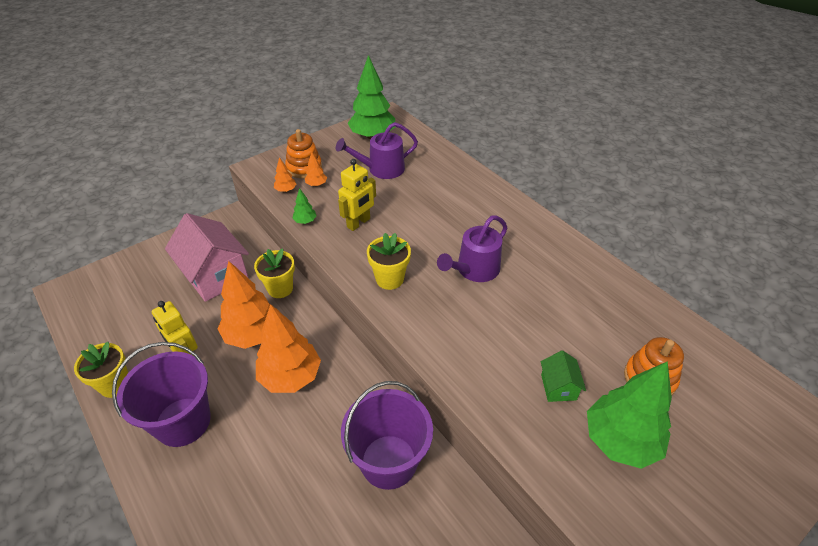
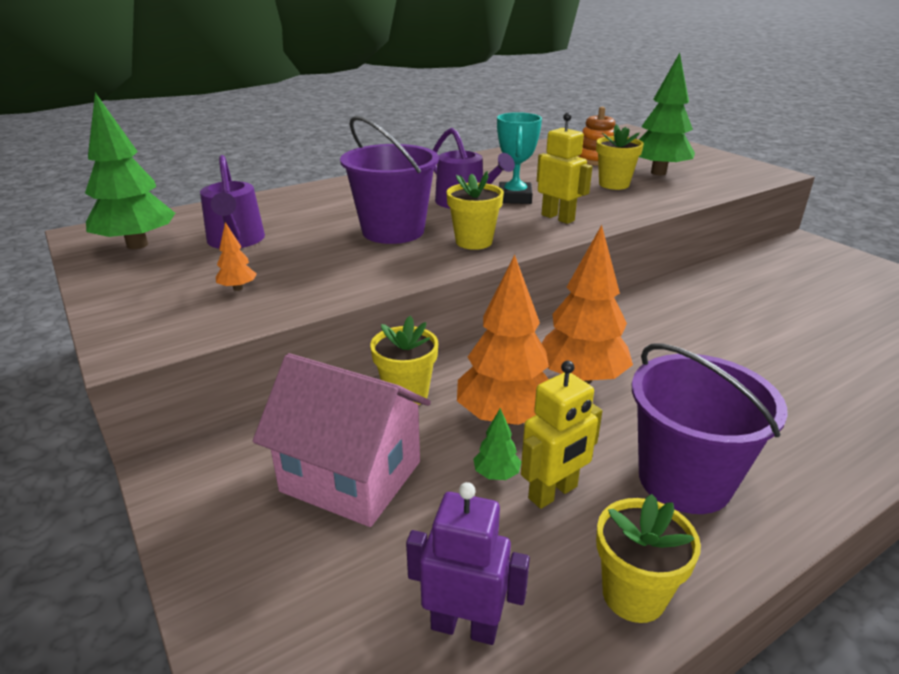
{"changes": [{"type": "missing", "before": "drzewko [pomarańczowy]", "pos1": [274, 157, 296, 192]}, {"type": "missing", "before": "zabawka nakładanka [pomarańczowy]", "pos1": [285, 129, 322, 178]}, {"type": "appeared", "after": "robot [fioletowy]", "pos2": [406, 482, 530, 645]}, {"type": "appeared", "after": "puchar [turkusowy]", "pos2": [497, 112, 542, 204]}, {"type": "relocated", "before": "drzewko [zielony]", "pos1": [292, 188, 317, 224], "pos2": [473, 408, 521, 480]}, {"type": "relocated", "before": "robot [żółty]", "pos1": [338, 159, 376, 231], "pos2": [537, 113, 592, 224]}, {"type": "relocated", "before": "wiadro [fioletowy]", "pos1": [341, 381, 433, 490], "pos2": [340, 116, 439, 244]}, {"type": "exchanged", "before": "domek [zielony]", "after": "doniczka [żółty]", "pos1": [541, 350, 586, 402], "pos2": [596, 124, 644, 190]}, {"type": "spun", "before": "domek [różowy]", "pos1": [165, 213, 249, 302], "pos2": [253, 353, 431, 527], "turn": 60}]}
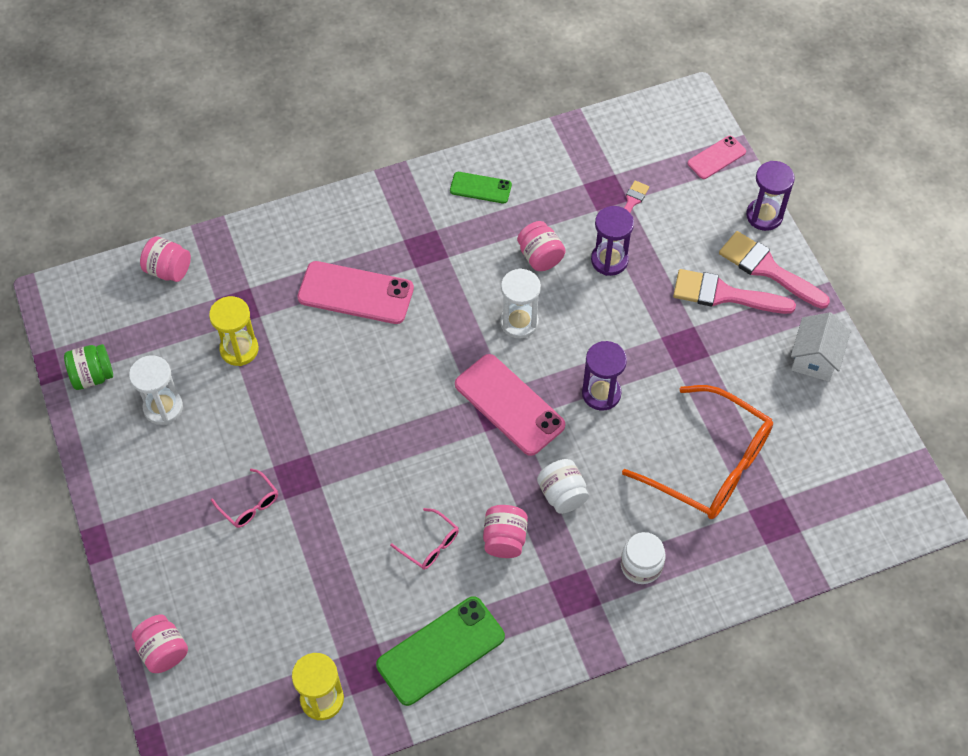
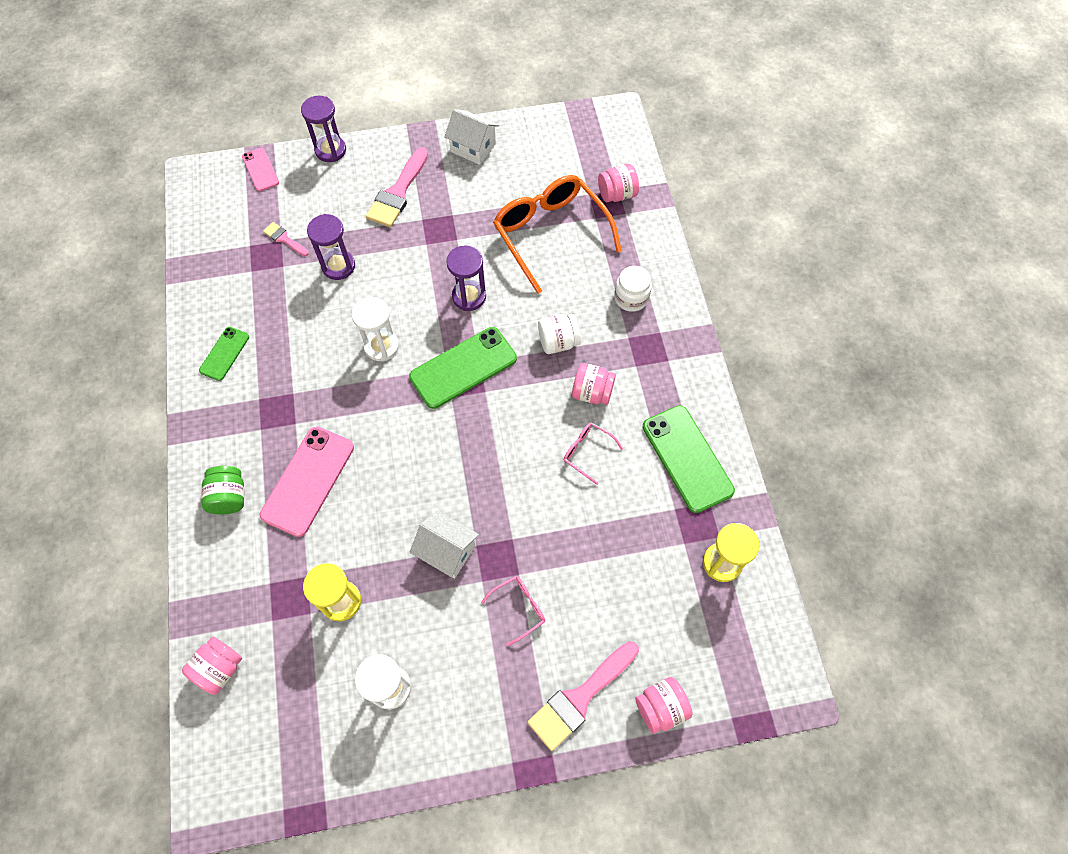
{"changes": [{"type": "appeared", "after": "domek [biały]", "pos2": [410, 510, 479, 578]}, {"type": "relocated", "before": "słoik [zielony]", "pos1": [64, 344, 113, 390], "pos2": [201, 466, 244, 514]}, {"type": "relocated", "before": "słoik [różowy]", "pos1": [517, 221, 566, 271], "pos2": [598, 164, 639, 202]}, {"type": "relocated", "before": "pędzel [różowy]", "pos1": [719, 231, 830, 309], "pos2": [527, 641, 639, 751]}, {"type": "colour", "before": "telefon [różowy]", "after": "telefon [zielony]", "pos1": [455, 354, 565, 456], "pos2": [409, 327, 517, 409]}, {"type": "spun", "before": "okulary [różowy]", "pos1": [390, 508, 459, 570], "pos2": [563, 423, 623, 485], "turn": -105}, {"type": "spun", "before": "okulary [pomarańczowy]", "pos1": [622, 385, 773, 519], "pos2": [493, 175, 622, 294], "turn": -75}]}
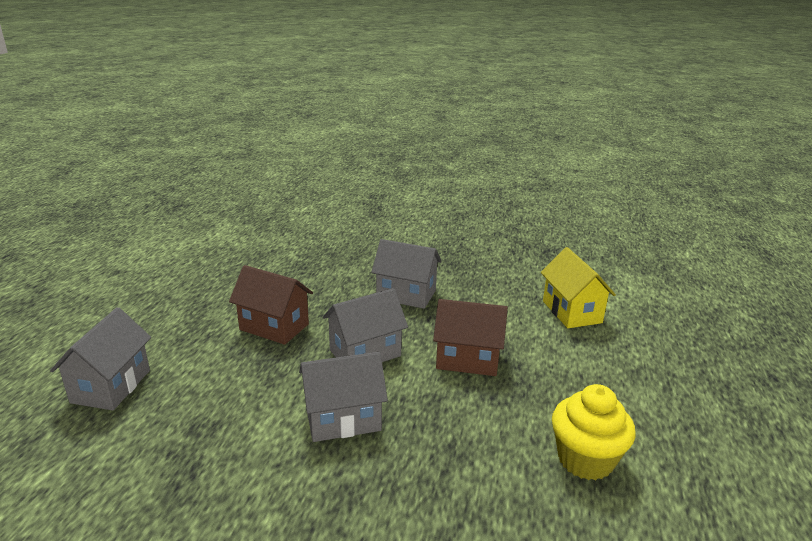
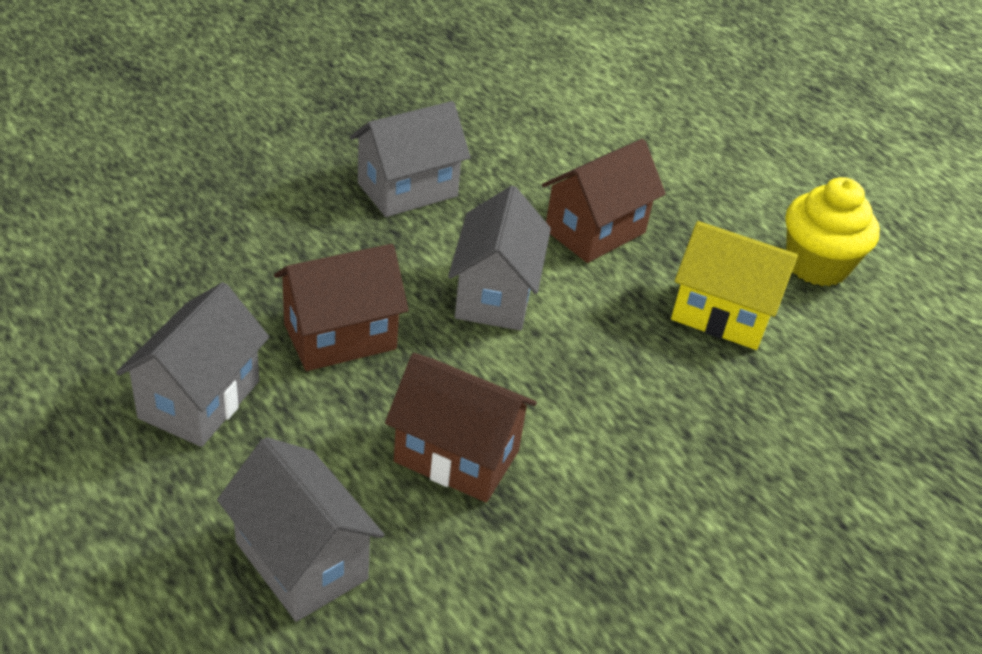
{"changes": [{"type": "appeared", "after": "domek [brązowy]", "pos2": [385, 353, 537, 502]}, {"type": "relocated", "before": "domek [szary]", "pos1": [299, 352, 388, 442], "pos2": [116, 282, 269, 447]}, {"type": "relocated", "before": "domek [żółty]", "pos1": [541, 247, 616, 328], "pos2": [671, 221, 798, 350]}]}
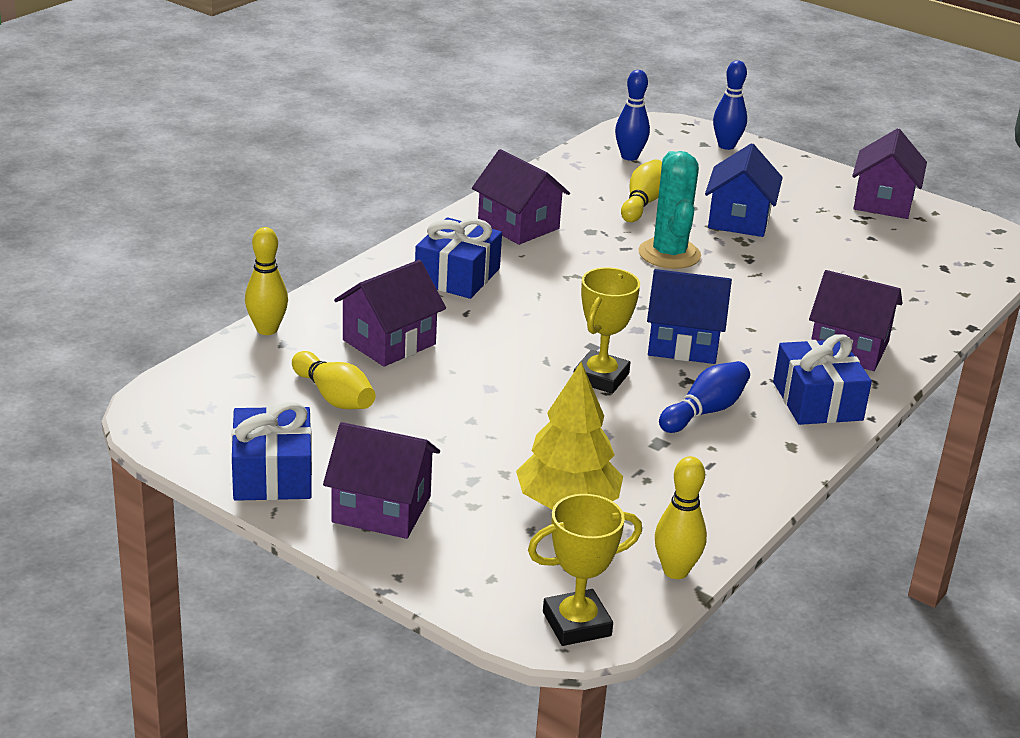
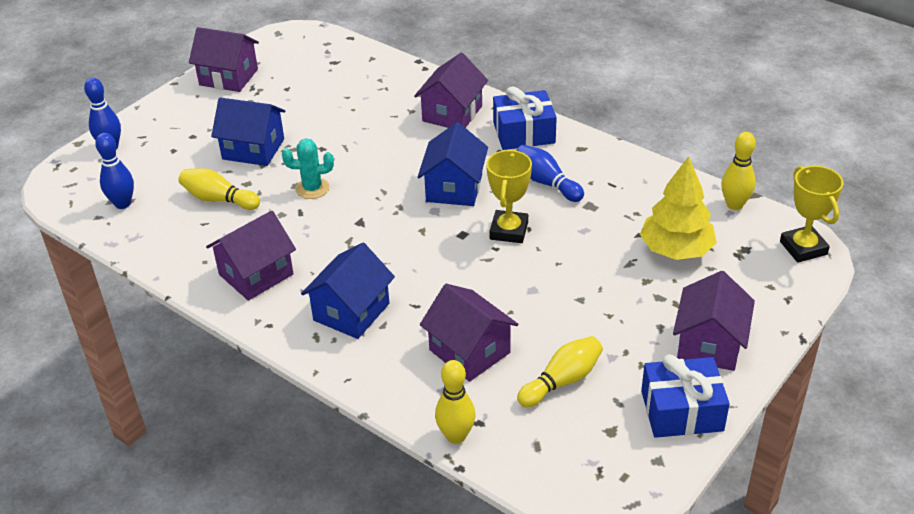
{"changes": [{"type": "exchanged", "before": "prezent [niebieski]", "after": "domek [niebieski]", "pos1": [415, 217, 502, 299], "pos2": [301, 243, 395, 339]}, {"type": "spun", "before": "puchar [żółty]", "pos1": [574, 267, 640, 394], "pos2": [486, 149, 532, 243], "turn": 75}, {"type": "size", "before": "kaktus [turkusowy]", "pos1": [638, 151, 701, 269], "pos2": [282, 138, 334, 199], "scale": 0.65}]}
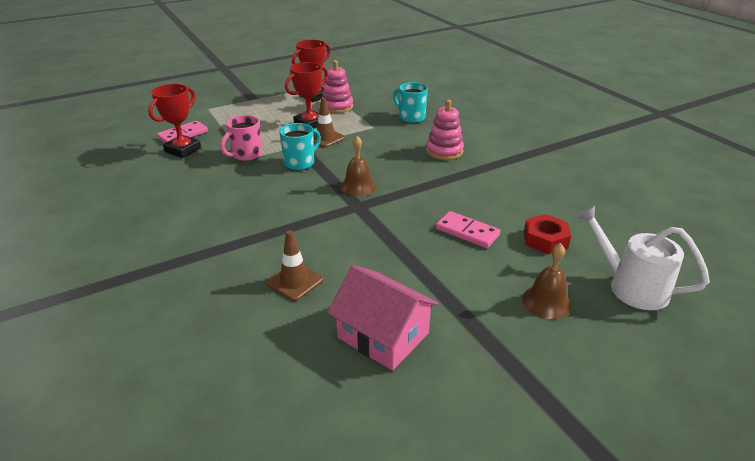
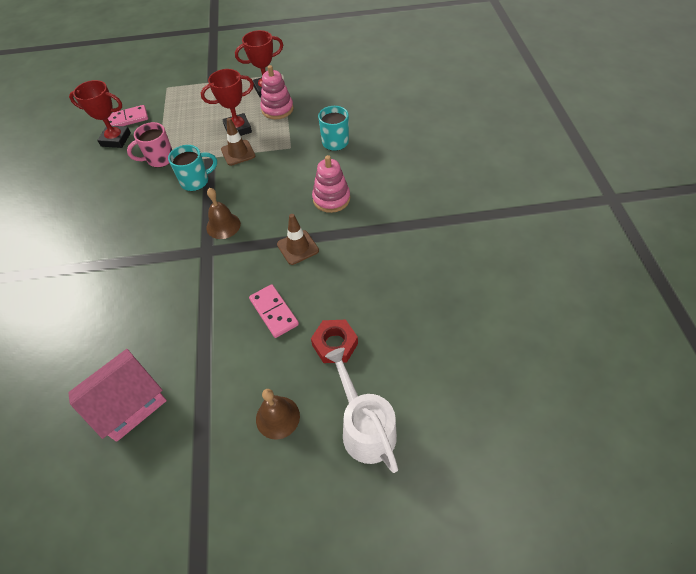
{"changes": [{"type": "relocated", "before": "pachołek [brązowy]", "pos1": [266, 230, 323, 301], "pos2": [277, 214, 319, 265]}, {"type": "spun", "before": "puchar [czerwony]", "pos1": [148, 84, 201, 158], "pos2": [69, 80, 131, 148], "turn": 45}, {"type": "spun", "before": "domek [różowy]", "pos1": [327, 265, 439, 371], "pos2": [68, 349, 167, 442], "turn": 75}]}
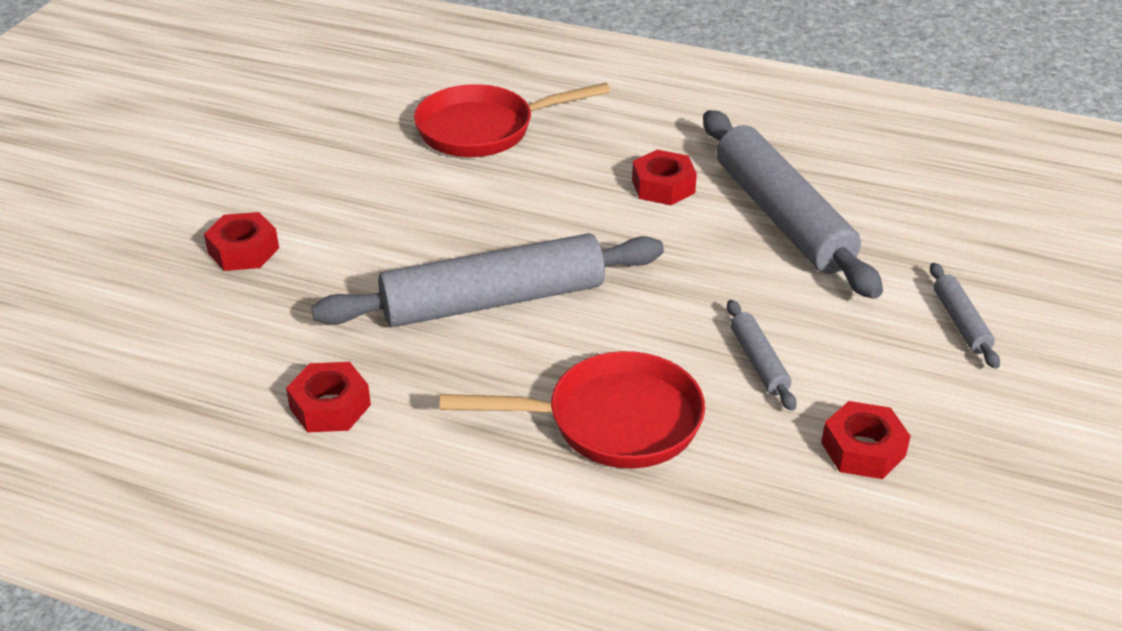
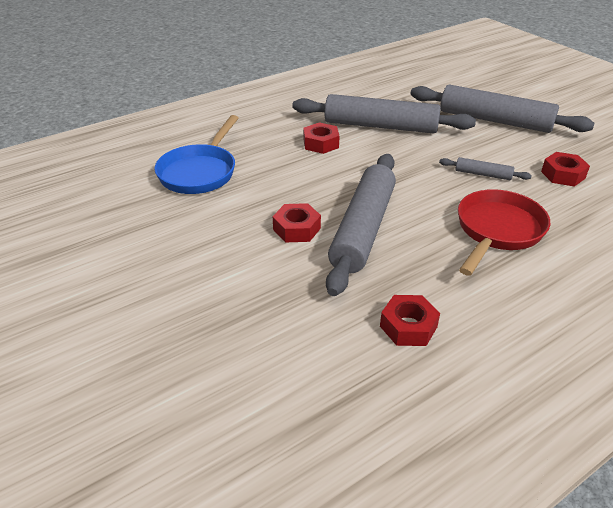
{"changes": [{"type": "relocated", "before": "nakrętka [czerwony]", "pos1": [204, 212, 279, 271], "pos2": [273, 203, 321, 242]}, {"type": "colour", "before": "patelnia [czerwony]", "after": "patelnia [niebieski]", "pos1": [414, 83, 610, 157], "pos2": [154, 115, 238, 194]}, {"type": "size", "before": "wałek do ciasta [szary]", "pos1": [930, 263, 1000, 369], "pos2": [410, 85, 595, 133], "scale": 2.28}]}
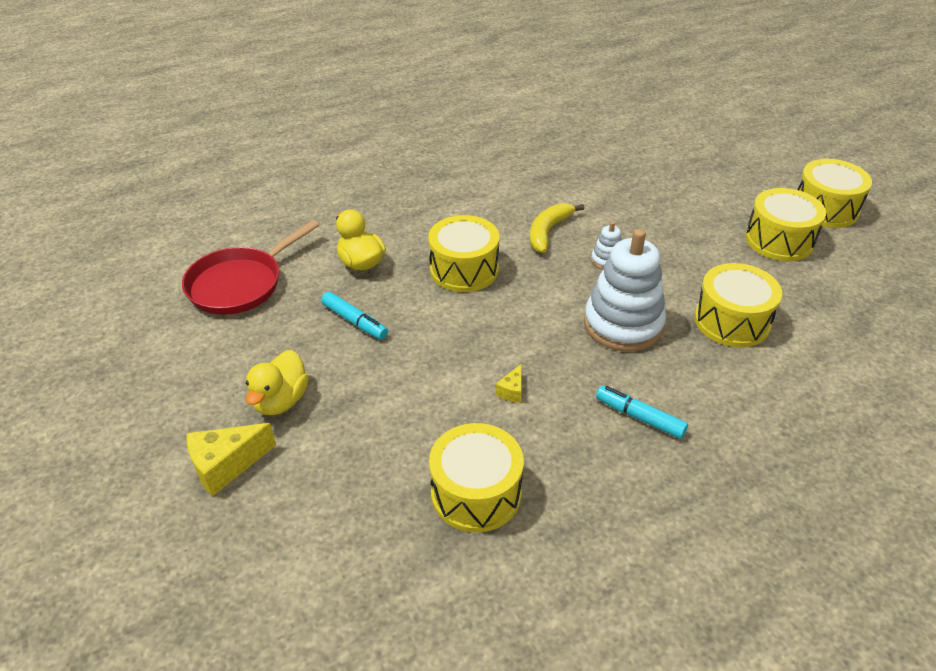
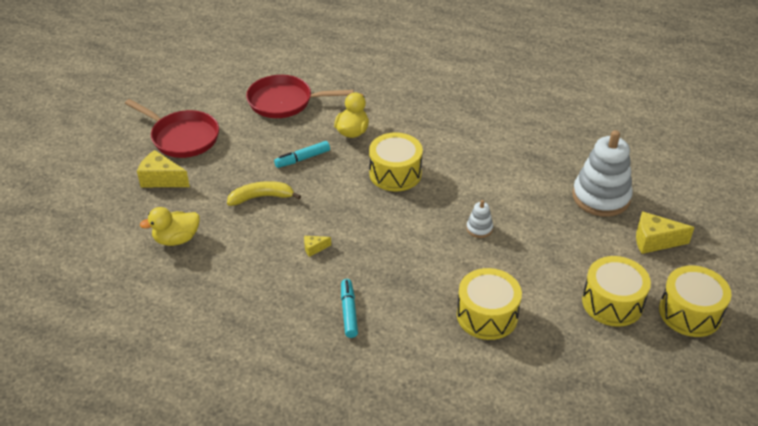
{"changes": [{"type": "missing", "before": "bęben [żółty]", "pos1": [429, 423, 524, 532]}, {"type": "appeared", "after": "patelnia [czerwony]", "pos2": [125, 99, 219, 158]}, {"type": "appeared", "after": "ser [żółty]", "pos2": [636, 211, 695, 254]}, {"type": "relocated", "before": "kaczka [żółty]", "pos1": [246, 350, 309, 415], "pos2": [140, 207, 200, 246]}, {"type": "relocated", "before": "banan [żółty]", "pos1": [530, 203, 585, 253], "pos2": [227, 181, 301, 206]}, {"type": "relocated", "before": "zabawka nakładanka [biały]", "pos1": [584, 229, 666, 352], "pos2": [572, 130, 633, 217]}, {"type": "spun", "before": "flamaster [turkusowy]", "pos1": [321, 292, 388, 340], "pos2": [274, 141, 330, 168], "turn": 60}]}
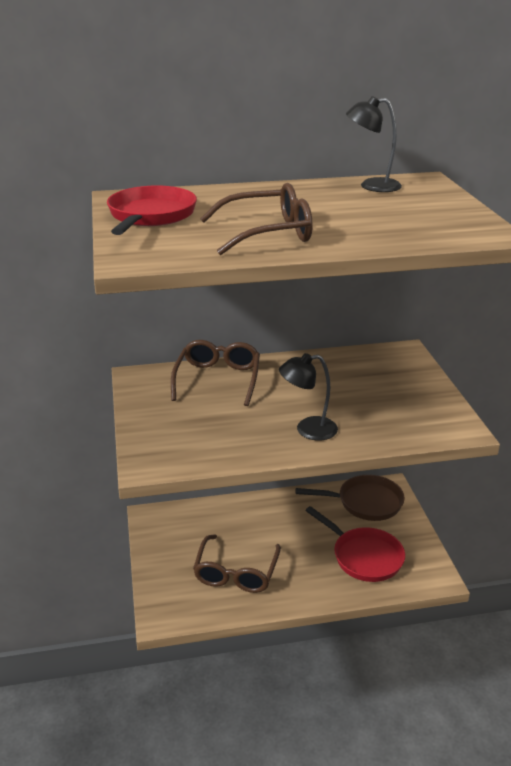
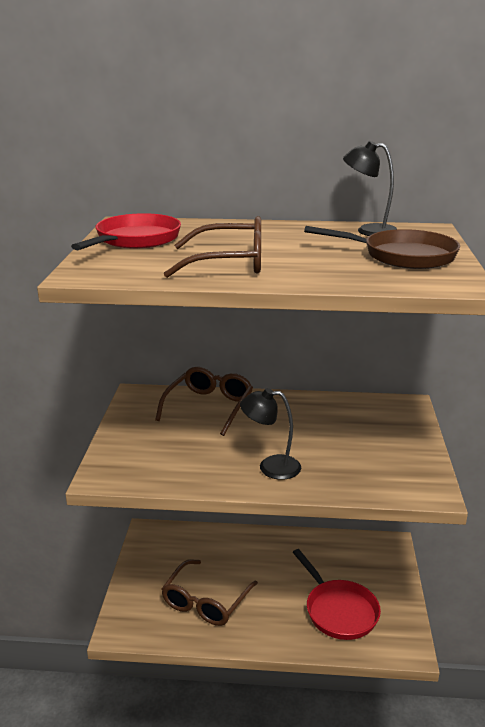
{"changes": [{"type": "relocated", "before": "patelnia [brązowy]", "pos1": [296, 475, 405, 521], "pos2": [304, 226, 460, 269]}]}
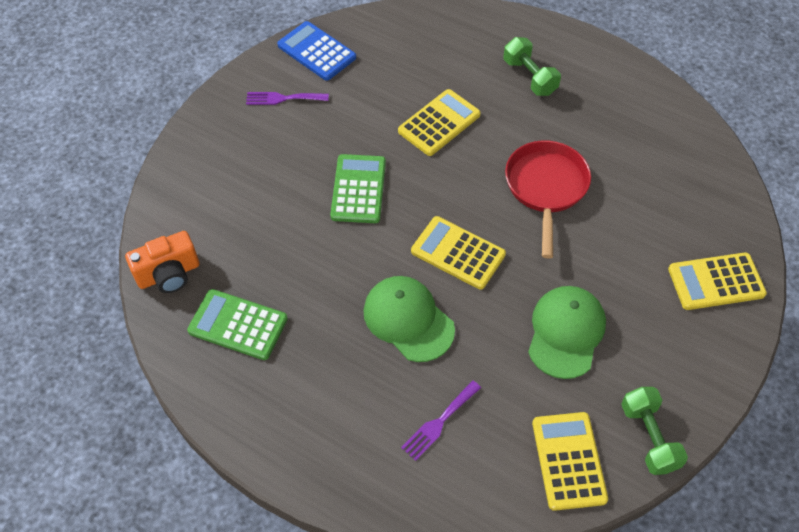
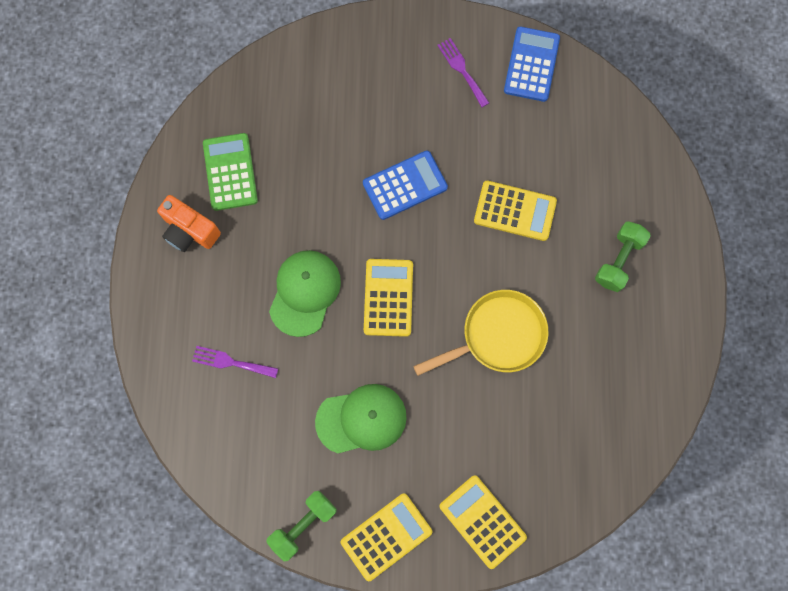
{"changes": [{"type": "relocated", "before": "aparat fotograficzny [pomarańczowy]", "pos1": [125, 231, 199, 293], "pos2": [157, 195, 221, 252]}, {"type": "relocated", "before": "kalkulator [żółty]", "pos1": [532, 412, 608, 511], "pos2": [341, 493, 432, 581]}, {"type": "colour", "before": "kalkulator [zielony]", "after": "kalkulator [niebieski]", "pos1": [330, 154, 386, 223], "pos2": [363, 150, 448, 220]}, {"type": "colour", "before": "patelnia [czerwony]", "after": "patelnia [żółty]", "pos1": [505, 140, 591, 258], "pos2": [413, 290, 548, 376]}]}
